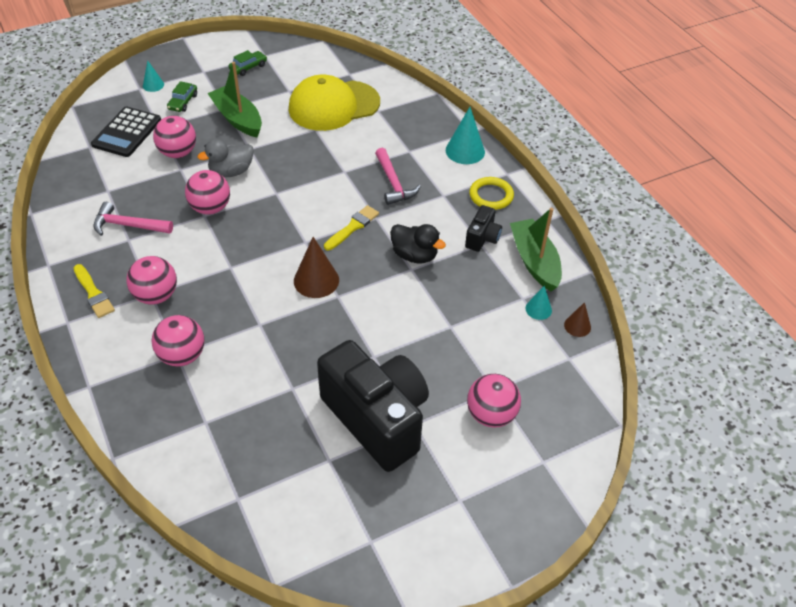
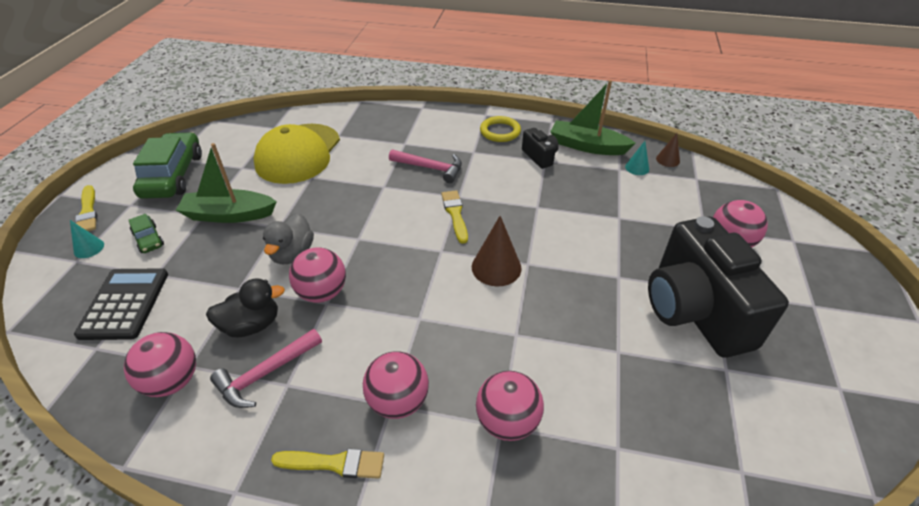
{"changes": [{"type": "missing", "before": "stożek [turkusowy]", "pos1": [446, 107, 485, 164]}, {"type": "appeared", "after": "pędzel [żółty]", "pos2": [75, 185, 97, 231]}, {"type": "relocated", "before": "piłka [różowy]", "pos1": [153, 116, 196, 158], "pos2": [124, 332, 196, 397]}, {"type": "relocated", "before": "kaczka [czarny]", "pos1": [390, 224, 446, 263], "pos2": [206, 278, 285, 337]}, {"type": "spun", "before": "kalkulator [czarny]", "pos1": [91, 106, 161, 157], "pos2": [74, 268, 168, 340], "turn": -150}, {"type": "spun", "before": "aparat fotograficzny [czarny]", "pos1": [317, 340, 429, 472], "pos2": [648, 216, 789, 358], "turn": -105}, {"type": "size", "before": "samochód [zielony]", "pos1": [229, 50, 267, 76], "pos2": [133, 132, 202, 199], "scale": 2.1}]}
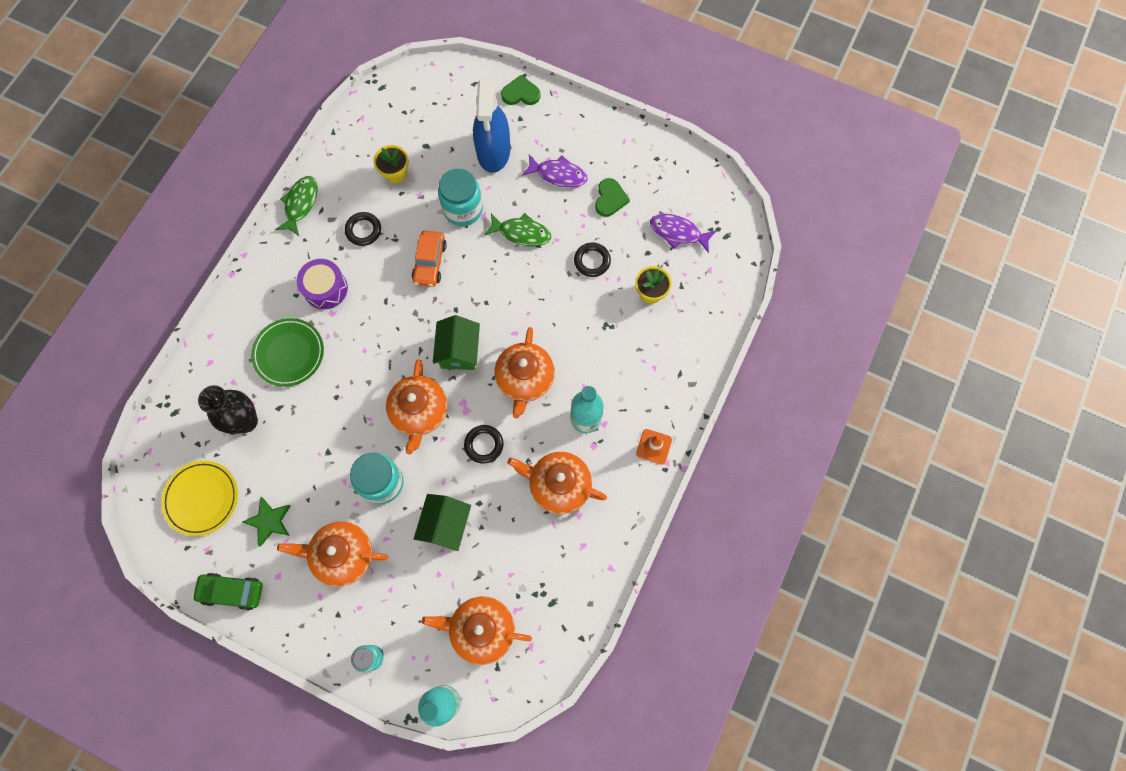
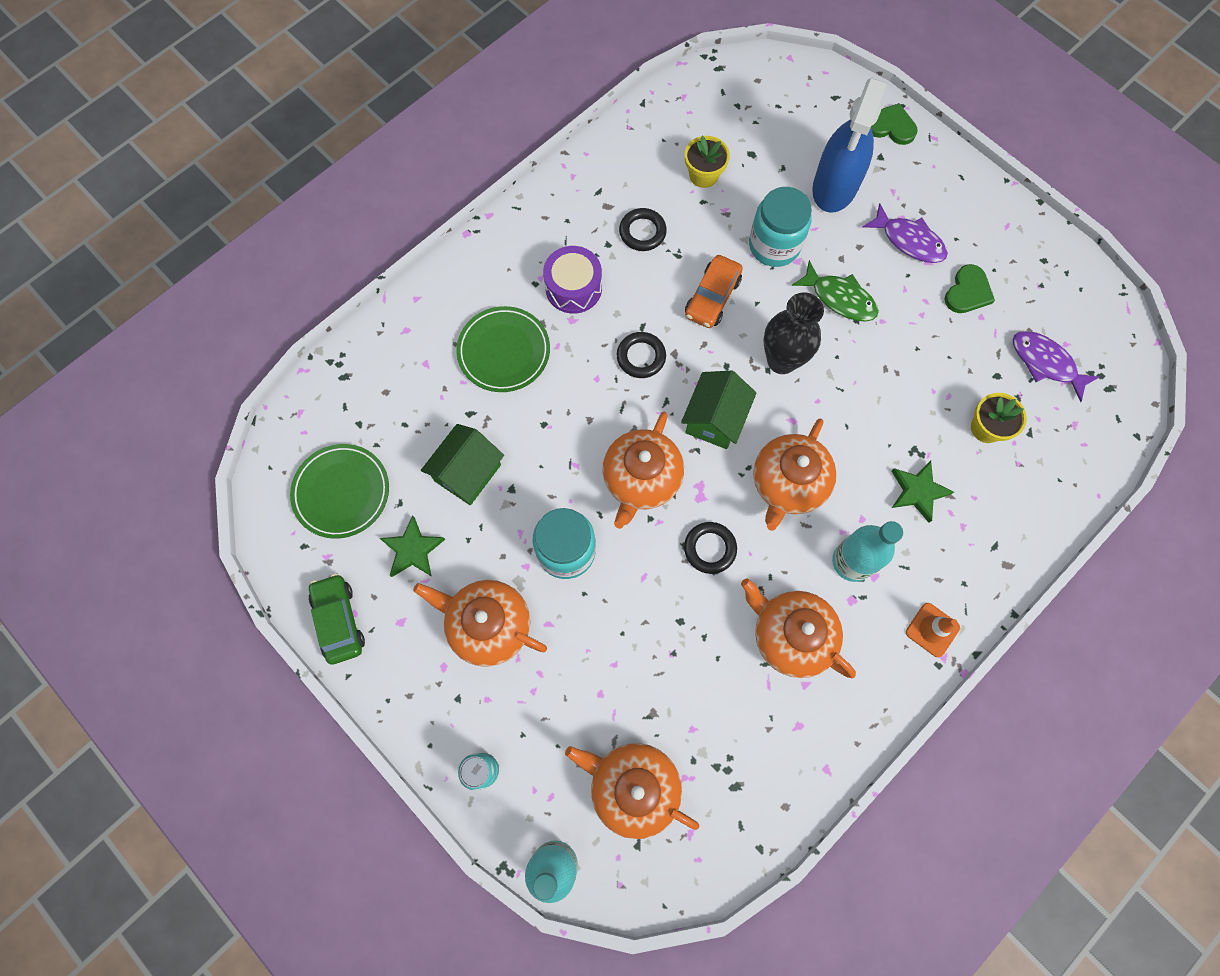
{"changes": [{"type": "missing", "before": "ryba [zielony]", "pos1": [275, 176, 318, 236]}, {"type": "appeared", "after": "gwiazda [zielony]", "pos2": [892, 461, 954, 523]}, {"type": "relocated", "before": "wazon [czarny]", "pos1": [198, 385, 258, 434], "pos2": [763, 293, 824, 374]}, {"type": "relocated", "before": "domek [zielony]", "pos1": [414, 494, 471, 551], "pos2": [421, 424, 504, 505]}, {"type": "relocated", "before": "pierścień [czarny]", "pos1": [574, 243, 611, 277], "pos2": [617, 332, 666, 378]}, {"type": "colour", "before": "talerz [żółty]", "after": "talerz [zielony]", "pos1": [161, 461, 238, 536], "pos2": [290, 444, 389, 539]}, {"type": "spun", "before": "samochód [zielony]", "pos1": [192, 573, 263, 610], "pos2": [309, 573, 365, 664], "turn": 45}]}
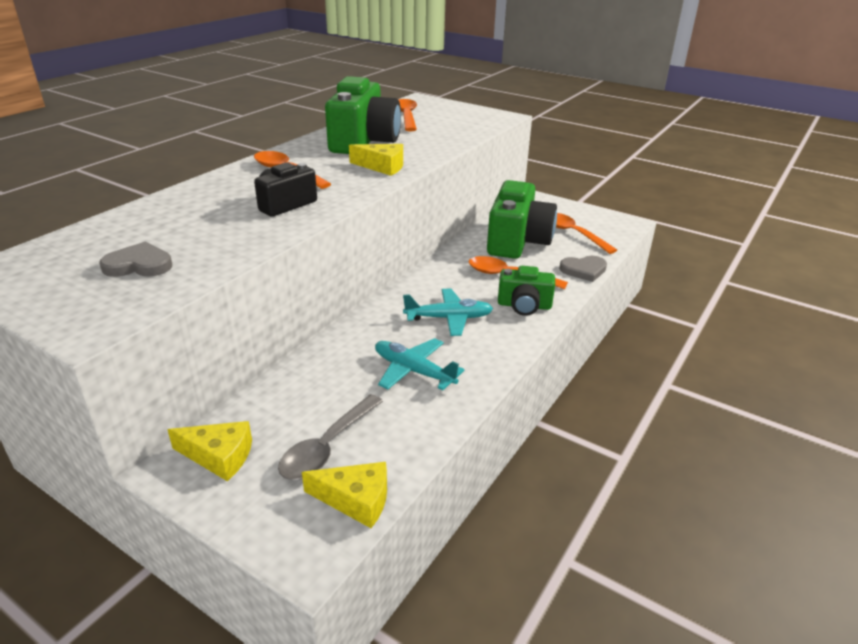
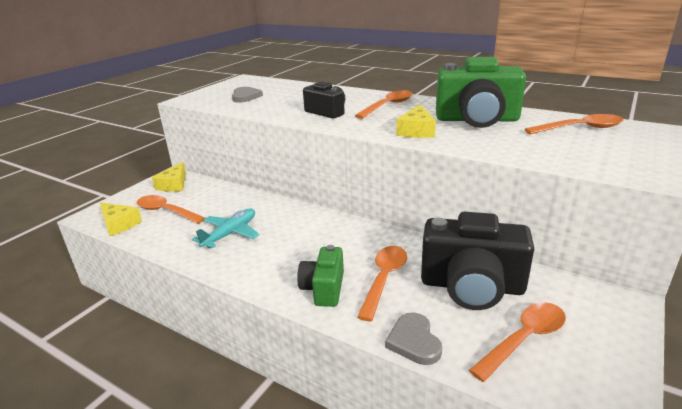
{"changes": [{"type": "missing", "before": "samolot [turkusowy]", "pos1": [403, 289, 493, 336]}, {"type": "colour", "before": "łyżka [szary]", "after": "łyżka [pomarańczowy]", "pos1": [278, 394, 383, 480], "pos2": [137, 195, 205, 224]}, {"type": "colour", "before": "aparat fotograficzny [zielony]", "after": "aparat fotograficzny [czarny]", "pos1": [487, 180, 557, 259], "pos2": [421, 212, 534, 310]}, {"type": "spun", "before": "ser [żółty]", "pos1": [302, 462, 387, 528], "pos2": [100, 202, 142, 236], "turn": -60}]}
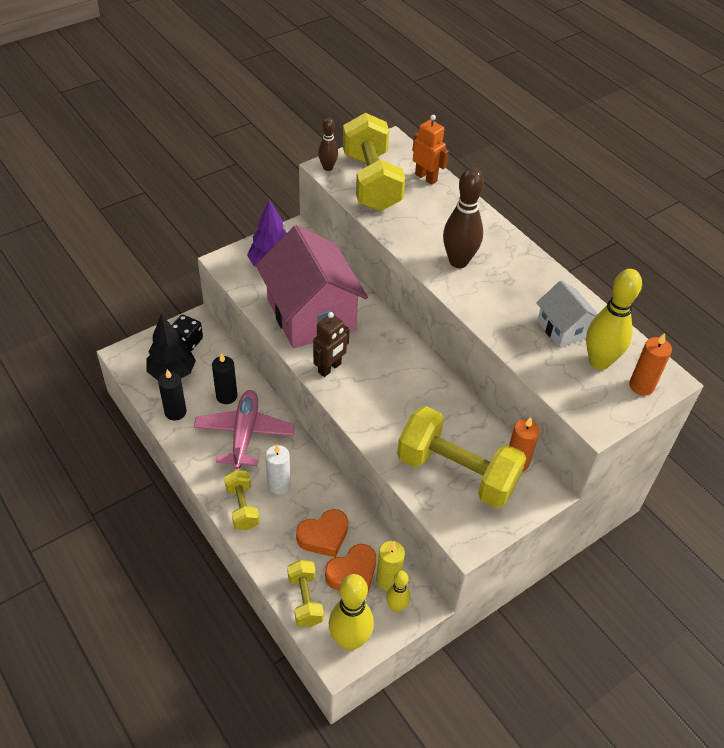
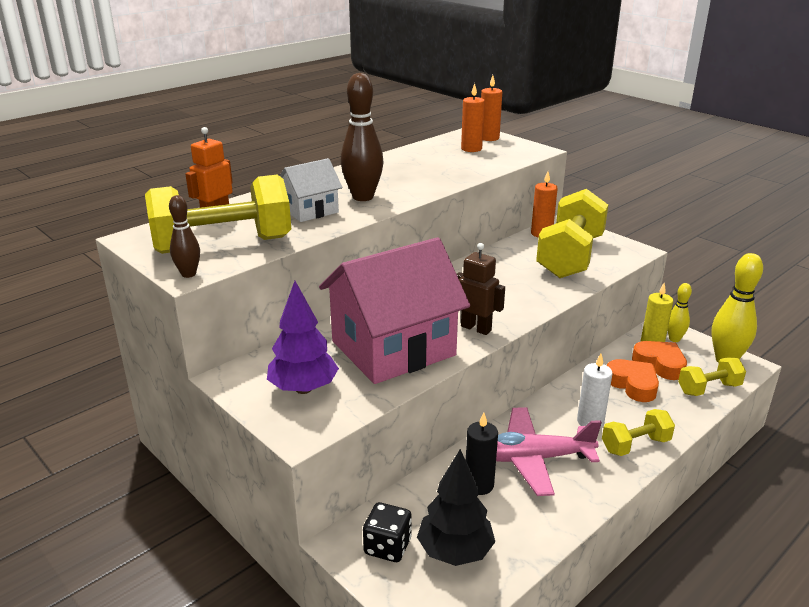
{"changes": [{"type": "missing", "before": "świeca [czarny]", "pos1": [158, 369, 187, 421]}, {"type": "relocated", "before": "domek [biały]", "pos1": [537, 280, 598, 348], "pos2": [280, 158, 342, 222]}, {"type": "exchanged", "before": "kręgiel [żółty]", "after": "świeca [pomarańczowy]", "pos1": [586, 269, 642, 370], "pos2": [461, 83, 485, 152]}]}
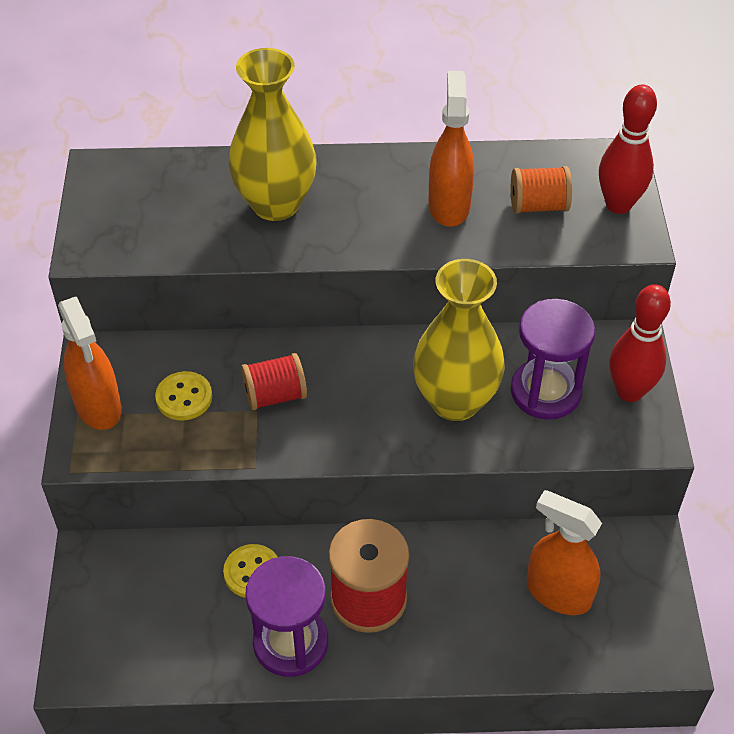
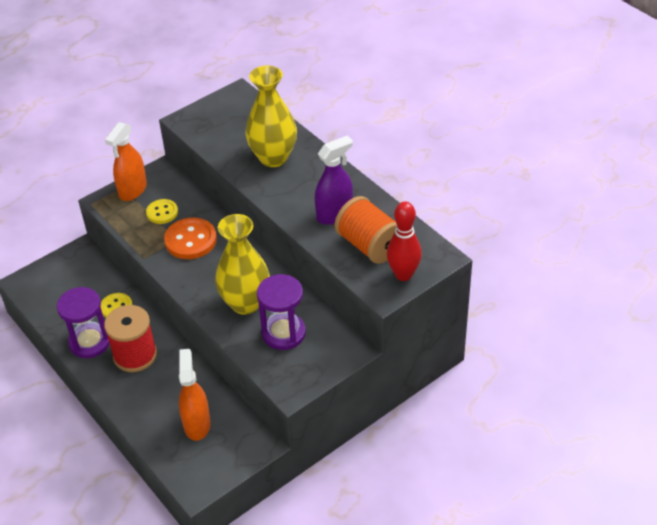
{"changes": [{"type": "missing", "before": "kręgiel [czerwony]", "pos1": [609, 284, 671, 402]}, {"type": "exchanged", "before": "szpulka [czerwony]", "after": "guzik [pomarańczowy]", "pos1": [241, 353, 307, 411], "pos2": [164, 218, 217, 259]}, {"type": "colour", "before": "spryskiwacz [pomarańczowy]", "after": "spryskiwacz [fioletowy]", "pos1": [428, 71, 474, 227], "pos2": [315, 136, 353, 225]}, {"type": "size", "before": "szpulka [pomarańczowy]", "pos1": [511, 166, 572, 213], "pos2": [335, 196, 397, 264], "scale": 1.59}]}
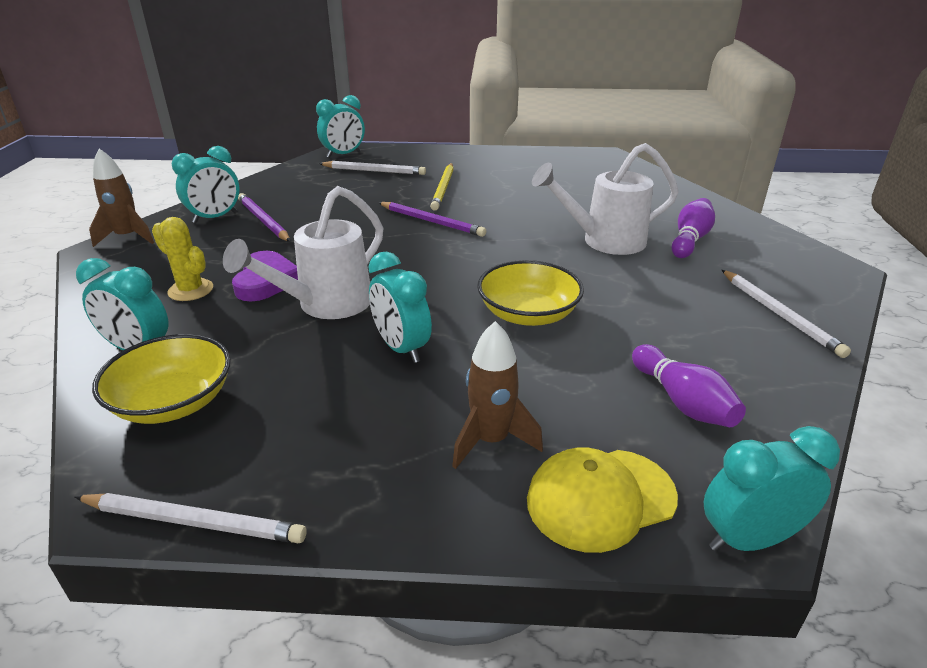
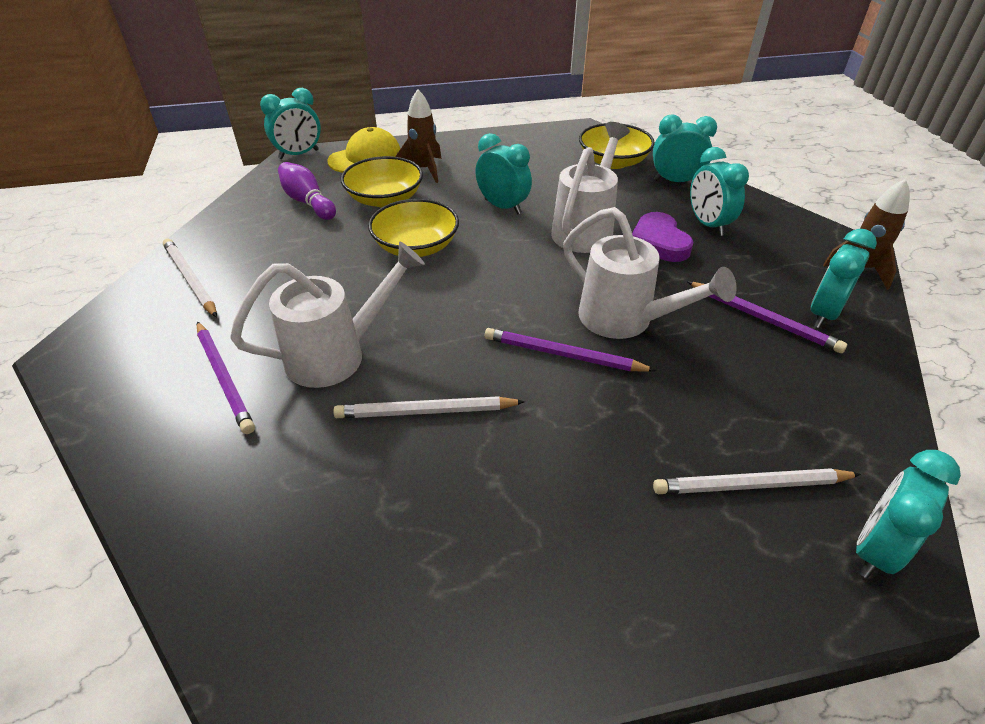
{"changes": [{"type": "missing", "before": "ołówek [żółty]", "pos1": [430, 163, 454, 211]}, {"type": "appeared", "after": "miska [żółty]", "pos2": [341, 156, 423, 207]}, {"type": "appeared", "after": "konewka [biały]", "pos2": [563, 207, 737, 339]}, {"type": "relocated", "before": "ołówek [biały]", "pos1": [75, 493, 307, 543], "pos2": [333, 396, 525, 418]}, {"type": "exchanged", "before": "kaktus [żółty]", "after": "budzik [turkusowy]", "pos1": [152, 217, 213, 301], "pos2": [690, 147, 749, 236]}, {"type": "exchanged", "before": "kręgiel [fioletowy]", "after": "ołówek [fioletowy]", "pos1": [672, 198, 715, 258], "pos2": [197, 321, 255, 434]}]}
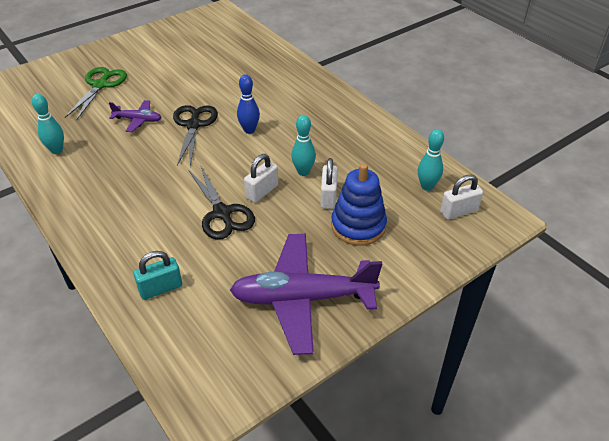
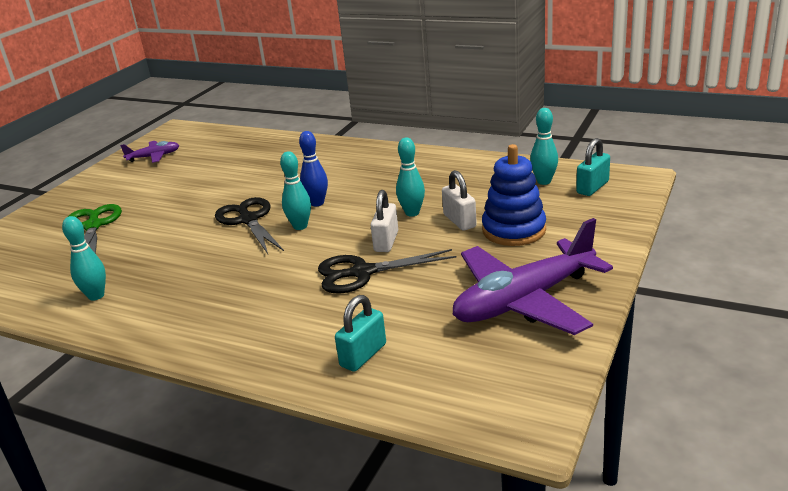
{"changes": [{"type": "appeared", "after": "kręgiel [turkusowy]", "pos2": [280, 151, 311, 230]}, {"type": "relocated", "before": "samolot [fioletowy]", "pos1": [109, 100, 162, 132], "pos2": [120, 141, 179, 163]}, {"type": "colour", "before": "kłódka [biały]", "after": "kłódka [turkusowy]", "pos1": [440, 175, 483, 220], "pos2": [576, 138, 610, 196]}, {"type": "spun", "before": "nożyczki [czarny]", "pos1": [188, 166, 255, 240], "pos2": [318, 249, 456, 294], "turn": 135}]}
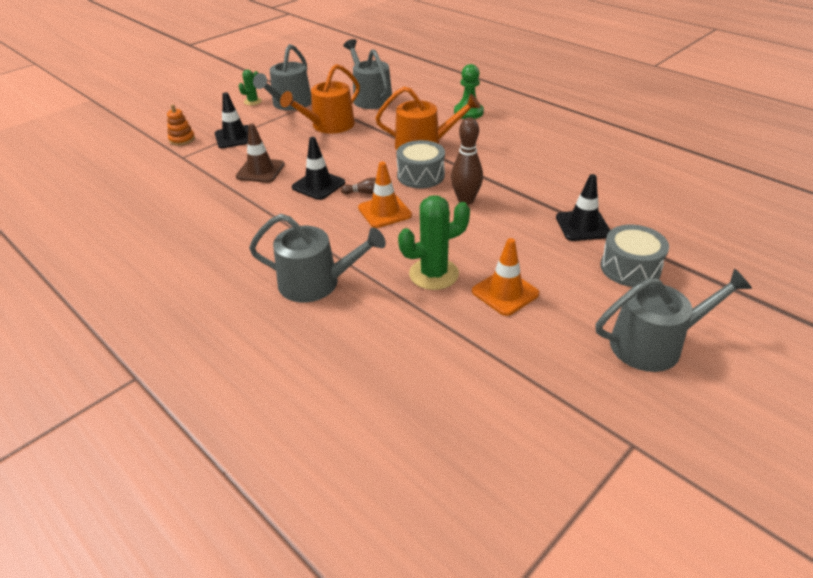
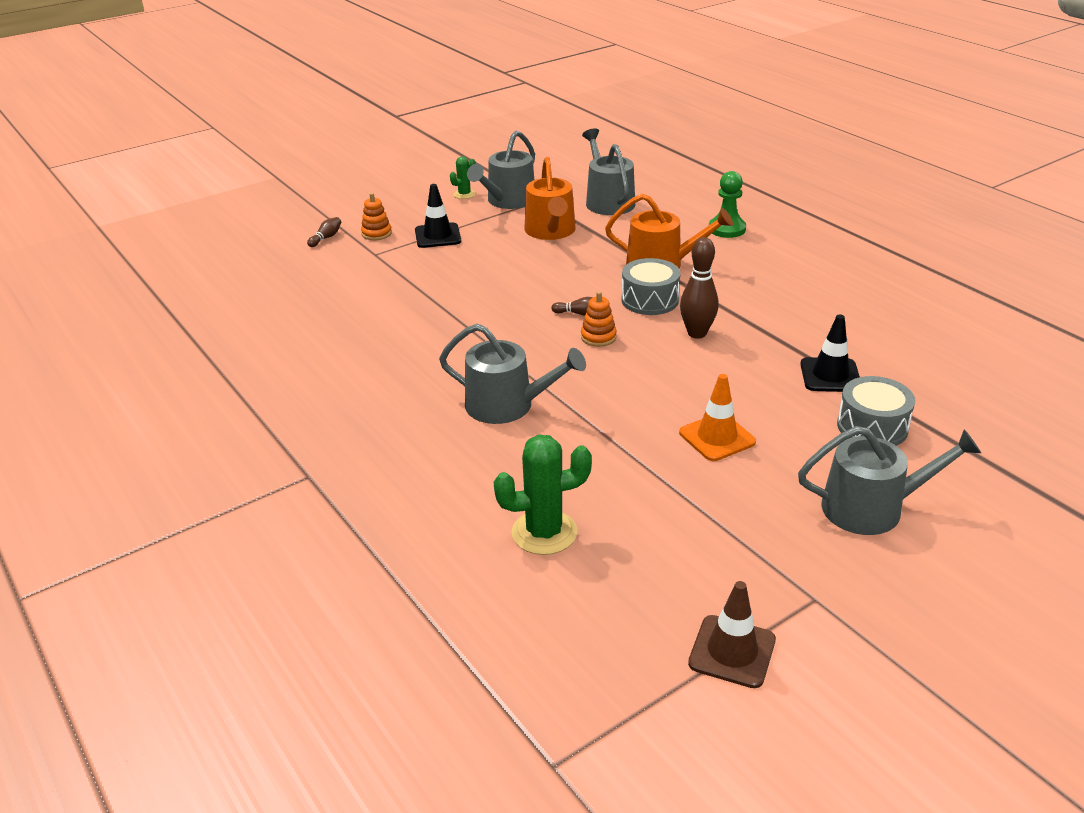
{"changes": [{"type": "missing", "before": "pachołek [czarny]", "pos1": [292, 137, 345, 200]}, {"type": "appeared", "after": "kręgiel [brązowy]", "pos2": [307, 217, 341, 247]}, {"type": "relocated", "before": "pachołek [brązowy]", "pos1": [236, 124, 285, 183], "pos2": [688, 581, 776, 688]}, {"type": "relocated", "before": "kaktus [zielony]", "pos1": [398, 195, 470, 290], "pos2": [494, 434, 592, 555]}, {"type": "exchanged", "before": "pachołek [pomarańczowy]", "after": "zabawka nakładanka [pomarańczowy]", "pos1": [358, 161, 412, 228], "pos2": [581, 291, 617, 347]}, {"type": "spun", "before": "konewka [pomarańczowy]", "pos1": [280, 64, 360, 134], "pos2": [524, 157, 576, 240], "turn": -60}]}
